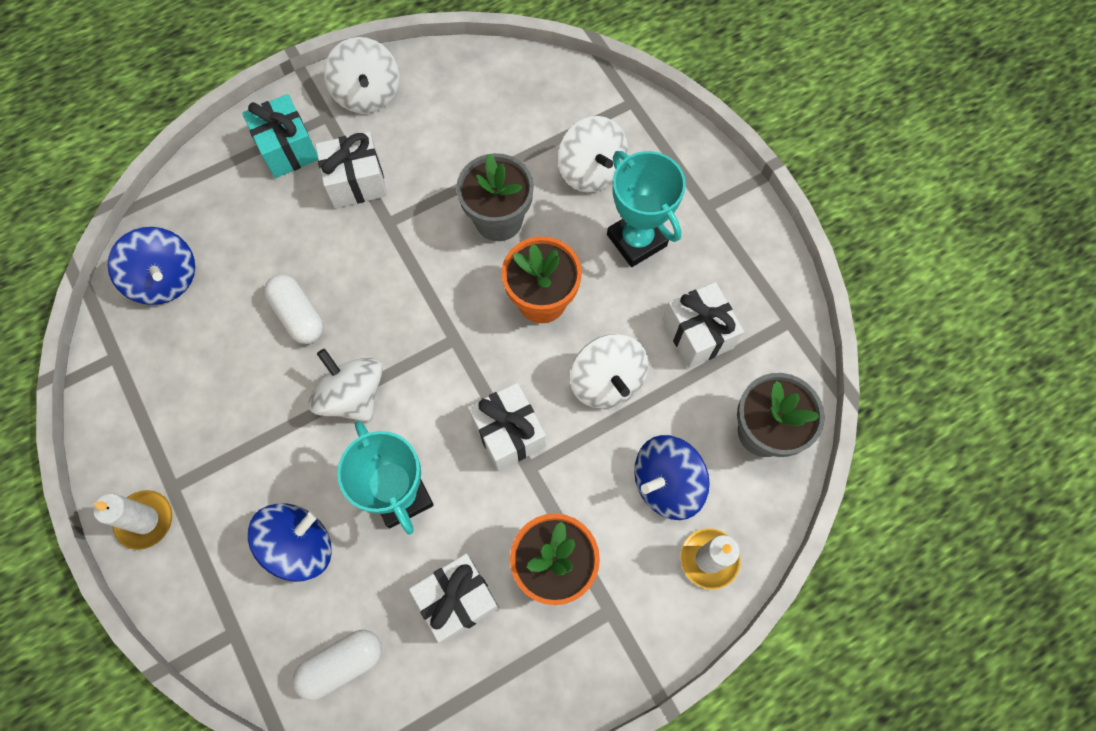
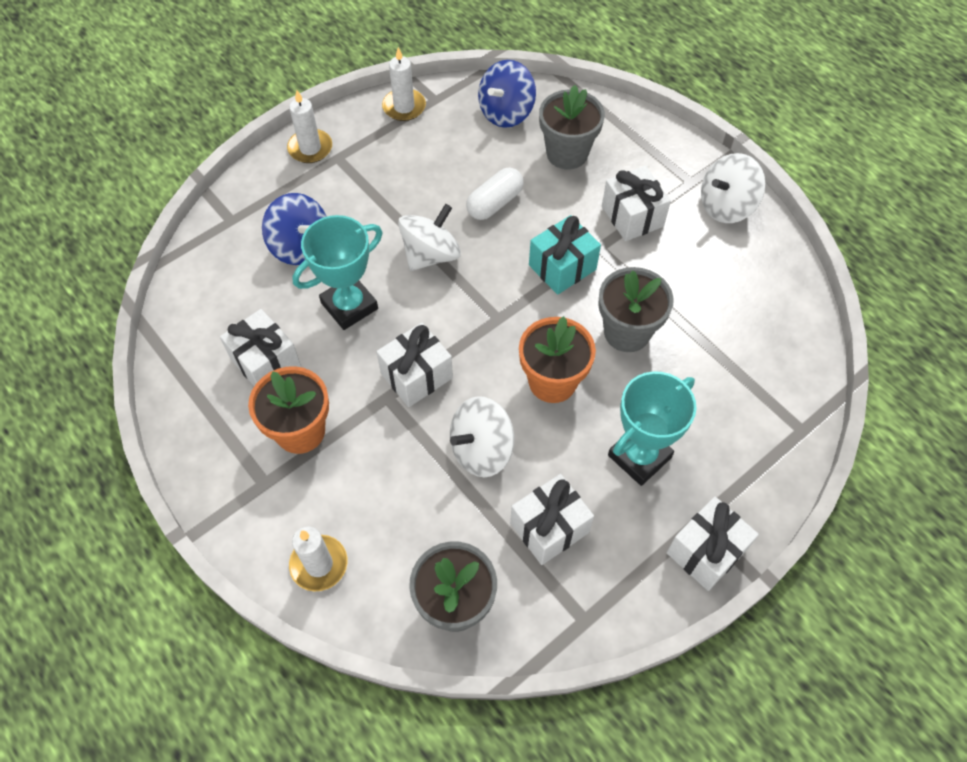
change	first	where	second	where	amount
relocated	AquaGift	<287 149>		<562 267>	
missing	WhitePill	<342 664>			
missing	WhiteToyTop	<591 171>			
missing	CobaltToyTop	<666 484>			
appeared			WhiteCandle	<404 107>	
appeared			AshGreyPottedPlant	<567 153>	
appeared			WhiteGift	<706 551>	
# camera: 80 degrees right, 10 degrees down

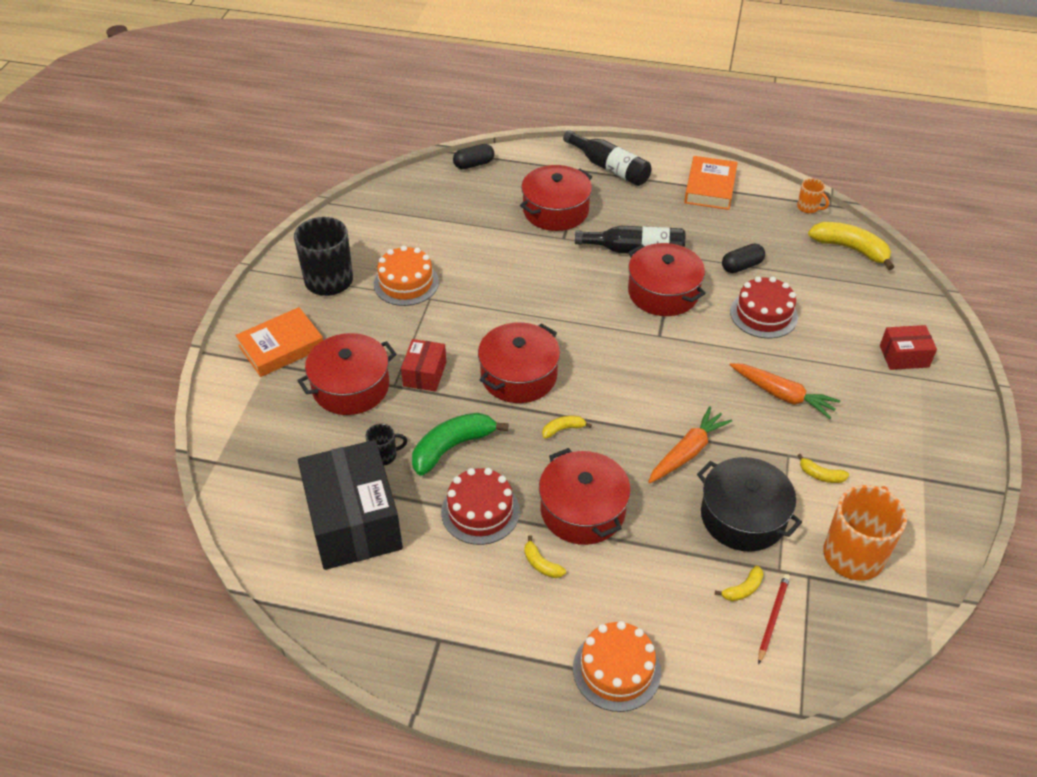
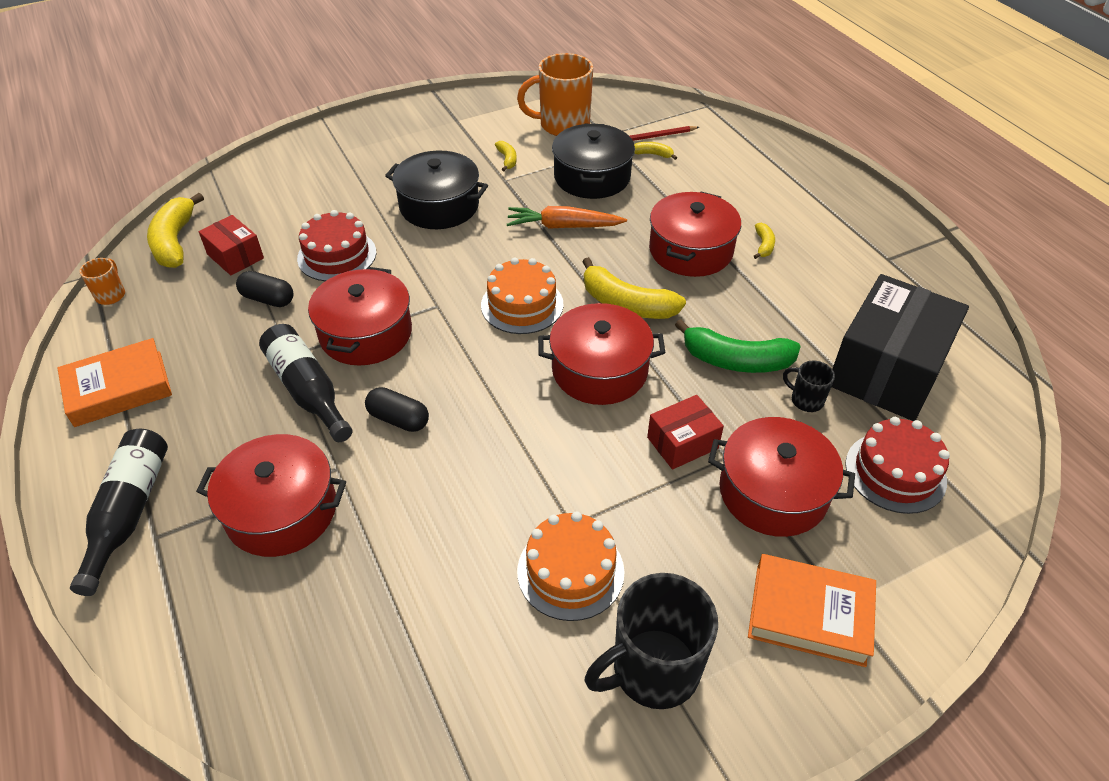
change	first	where	second	where	amount
relocated	CrimsonLayerCake	<480 511>		<895 472>	
relocated	BlackPill	<474 164>		<398 419>	
size	YellowBananaFruit	<563 429>		<626 304>	x2.06
relocated	BrightOrangeLayerCake	<616 670>		<522 305>	
exchanged	BrightOrangeToyCarrot	<782 395>	BlackPot	<439 206>	
relocated	CrimsonPackage	<904 356>		<235 256>	
# camera: 130 degrees left, 0 degrees up

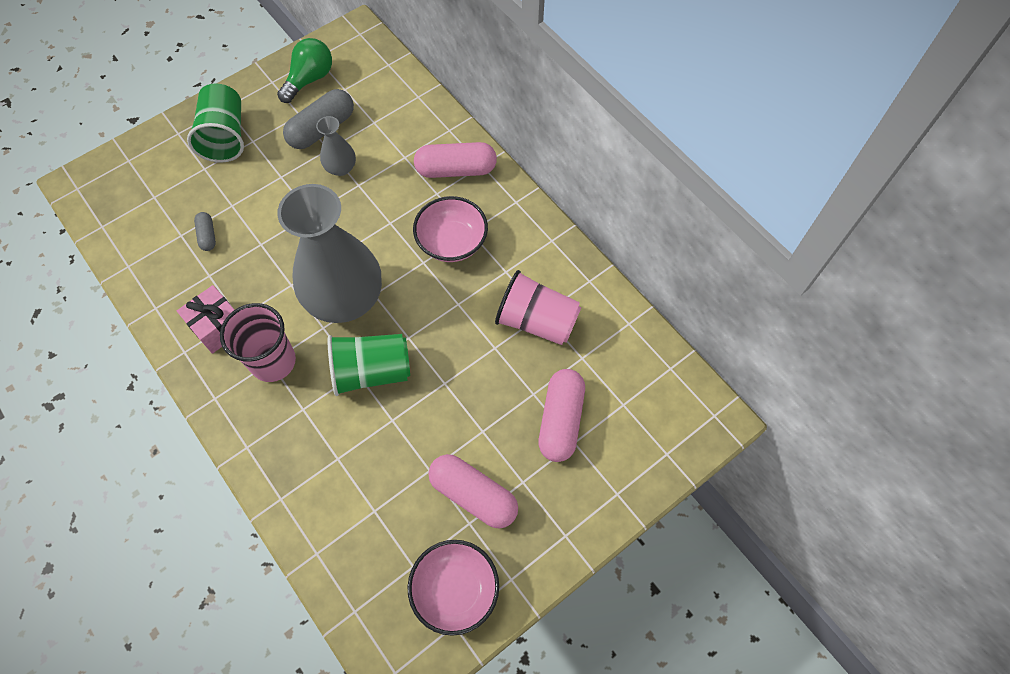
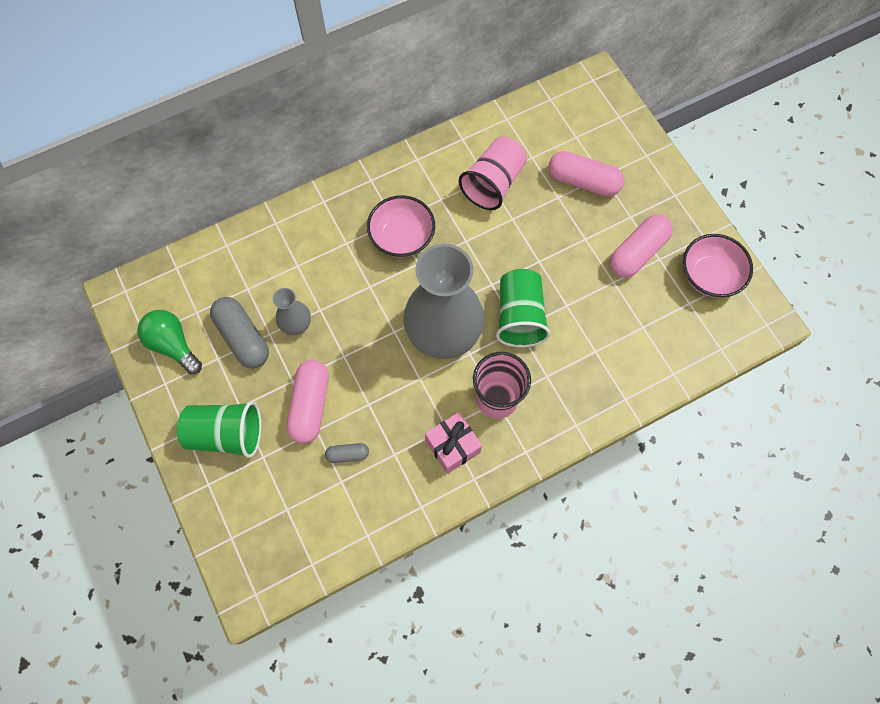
change	first	where	second	where	amount
relocated	RosePinkPill	<456 169>		<310 405>	
# camera: 80 degrees left, 5 degrees up

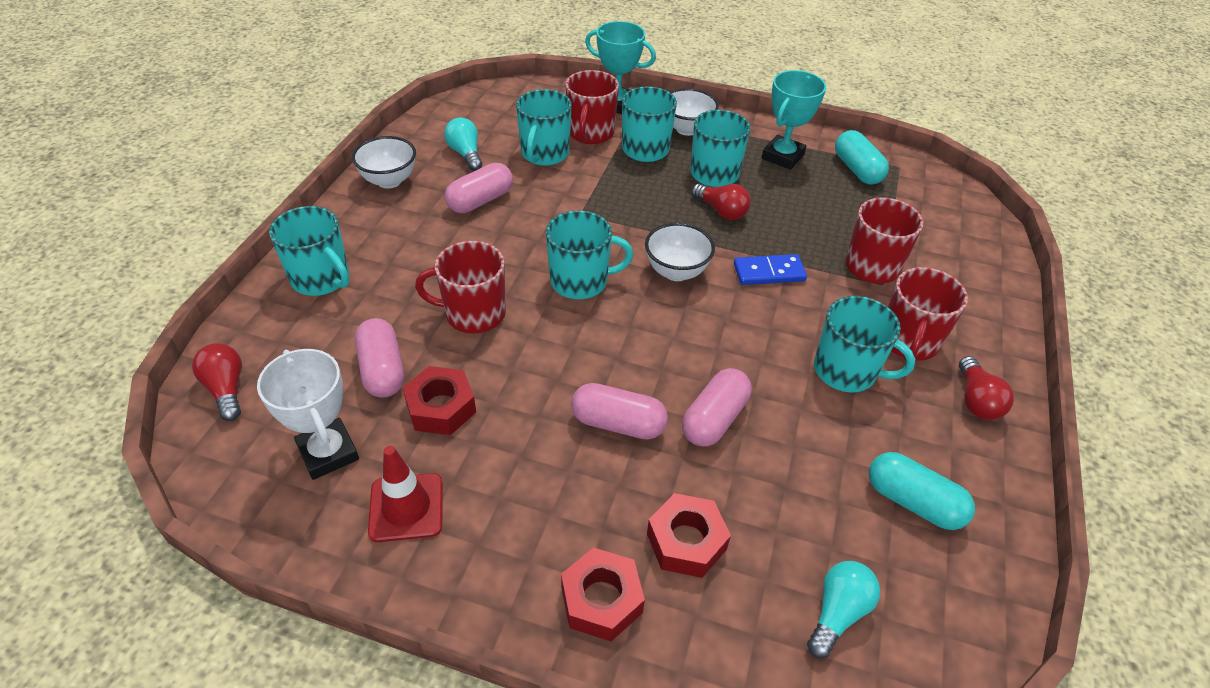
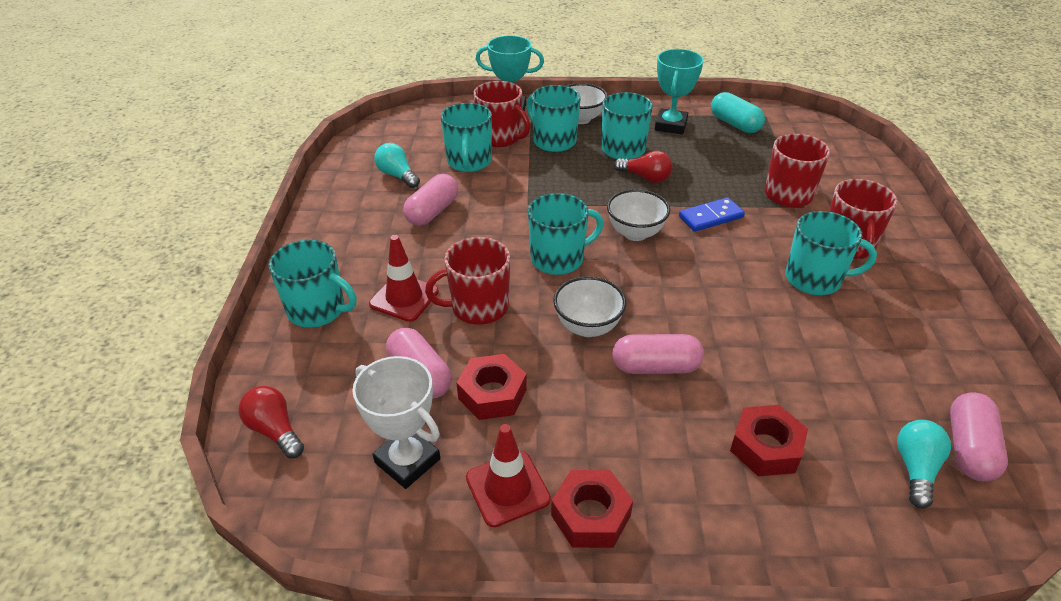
change	first	where	second	where	amount
relocated	WhiteServingBowl	<389 181>		<588 327>	
relocated	CrimsonNut	<601 600>		<590 515>	
spun	CrimsonCoffeeMug	<590 133>		<500 137>	45 degrees counterclockwise
relocated	RosePinkPill	<714 419>		<969 448>	
missing	AquaPill	<913 502>			
missing	CrimsonBulb	<976 400>			
appeared			CrimsonRoadCone	<404 298>	
# camera: 15 degrees left, 5 degrees down

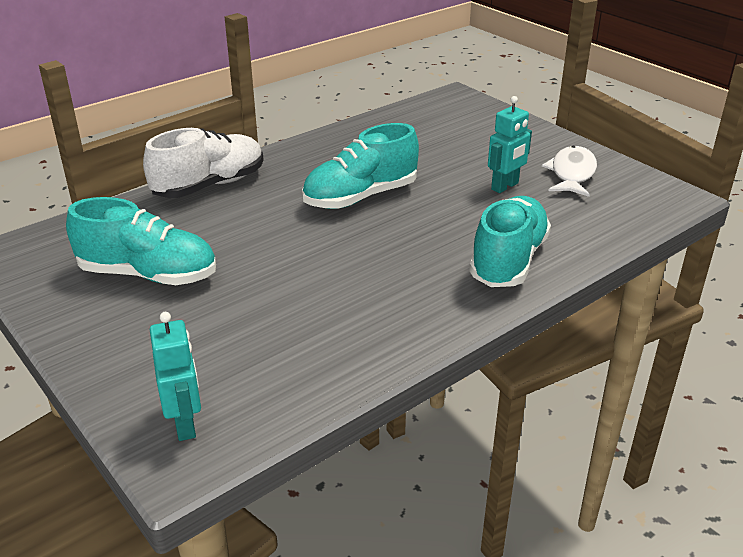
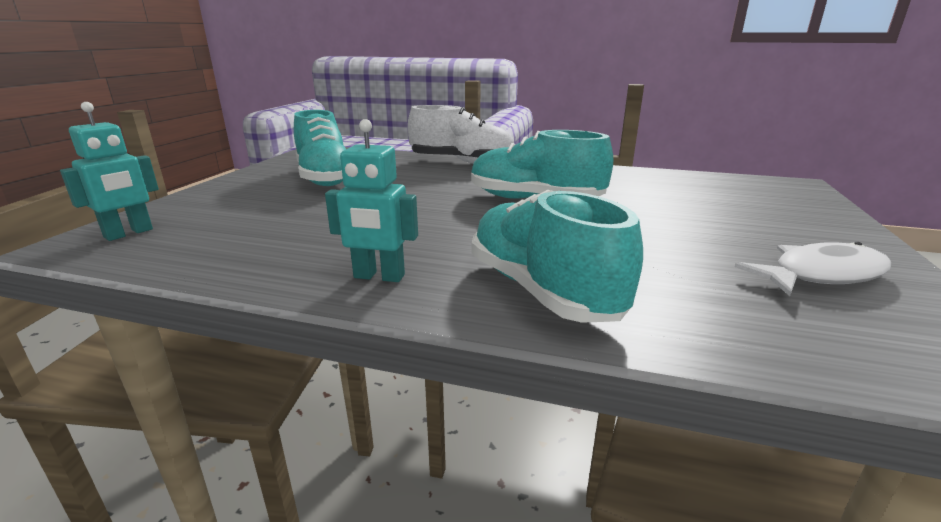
change	first	where	second	where	amount
spun	AquaLaceUpShoe	<508 260>		<542 290>	105 degrees counterclockwise
relocated	AquaRobot	<505 186>		<379 277>	
# camera: 55 degrees right, 10 degrees down

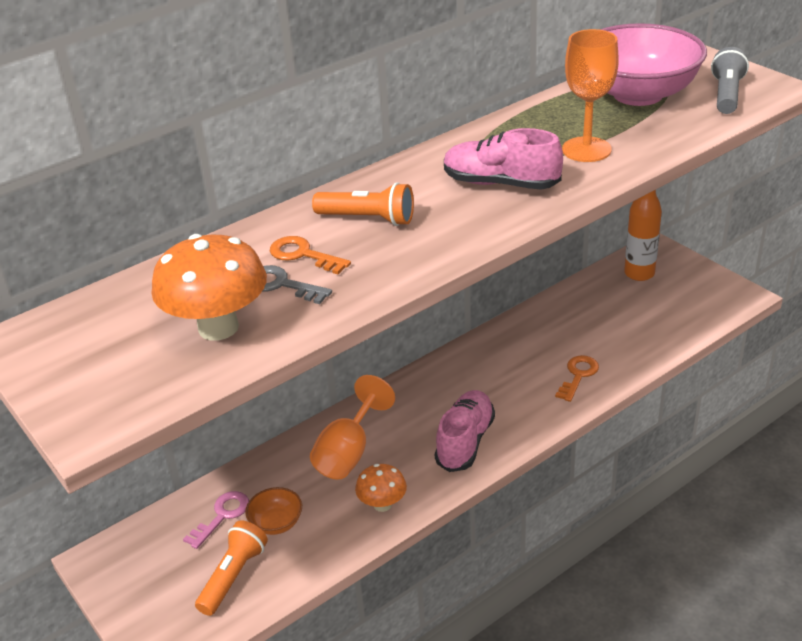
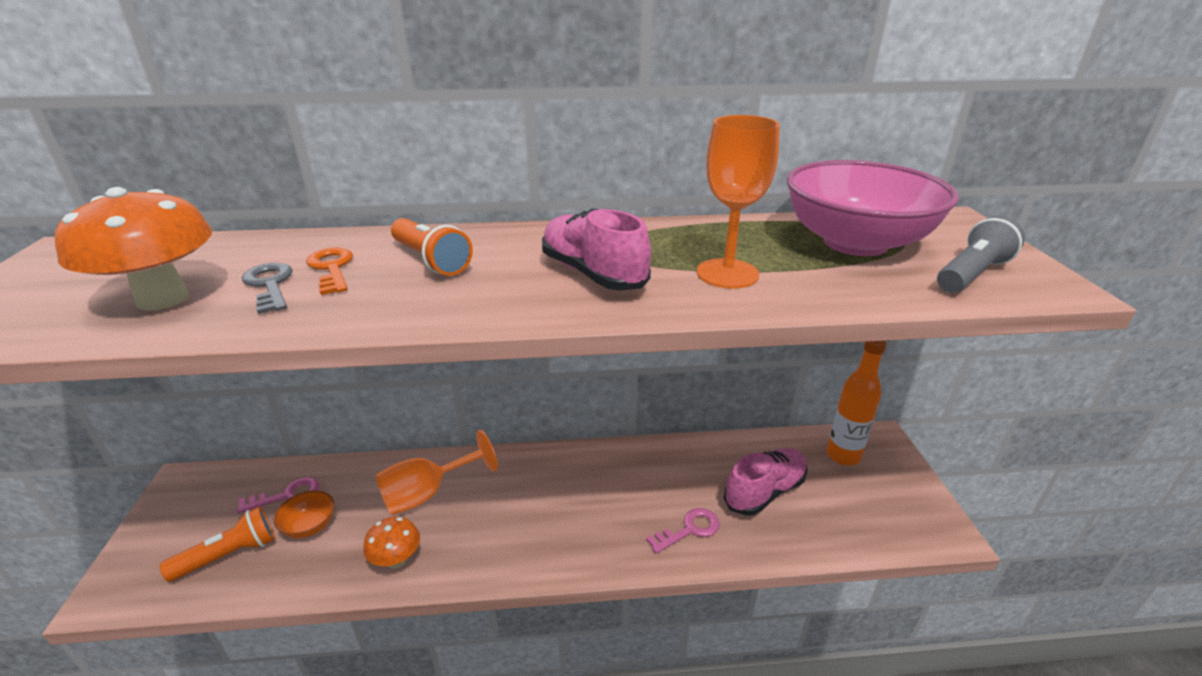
change	first	where	second	where	amount
relocated	RosePinkLaceUpShoe	<465 441>		<764 491>	
colour	BrightOrangeDoorKey	<578 375>	RosePinkDoorKey	<689 530>	
# camera: 30 degrees right, 5 degrees down

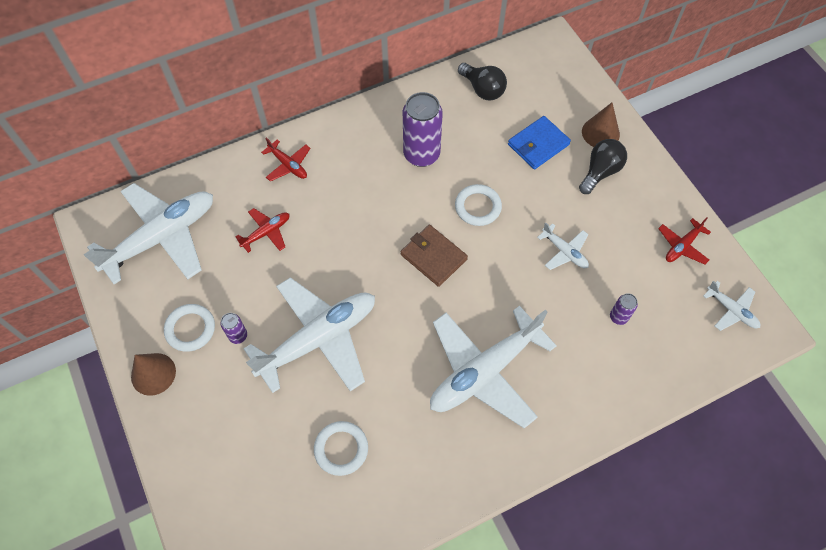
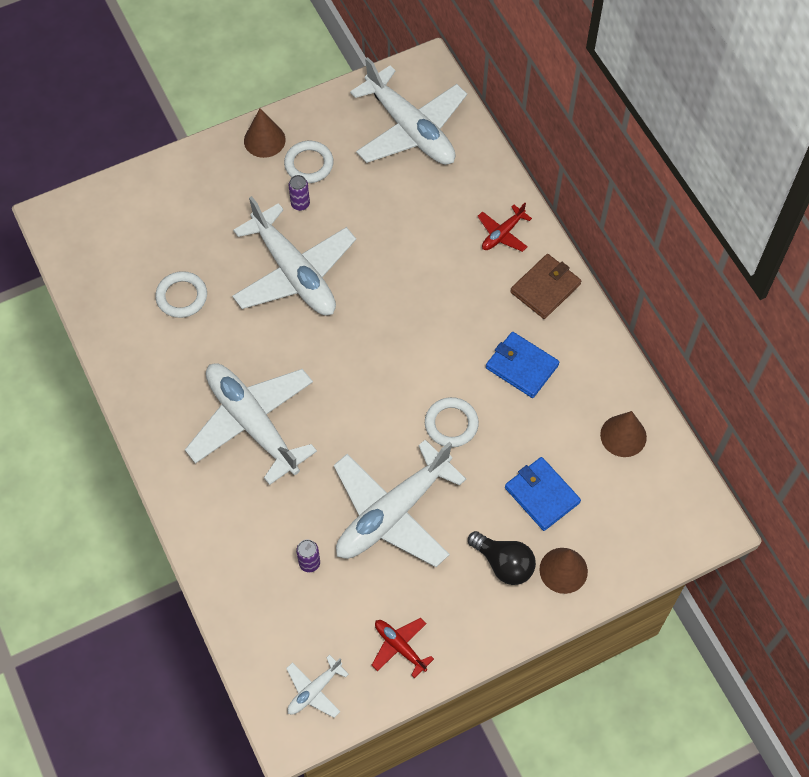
change	first	where	second	where	amount
missing	CrimsonPlane	<266 232>			
relocated	RussetCardWallet	<433 257>		<545 288>	
exchanged	VioletSodaCan	<421 154>	CobaltCardWallet	<522 366>	
exchanged	BlackBulb	<482 89>	RussetCone	<623 435>	
size	WhitePlane	<564 251>		<392 513>	x2.23
# camera: 90 degrees right, 0 degrees up

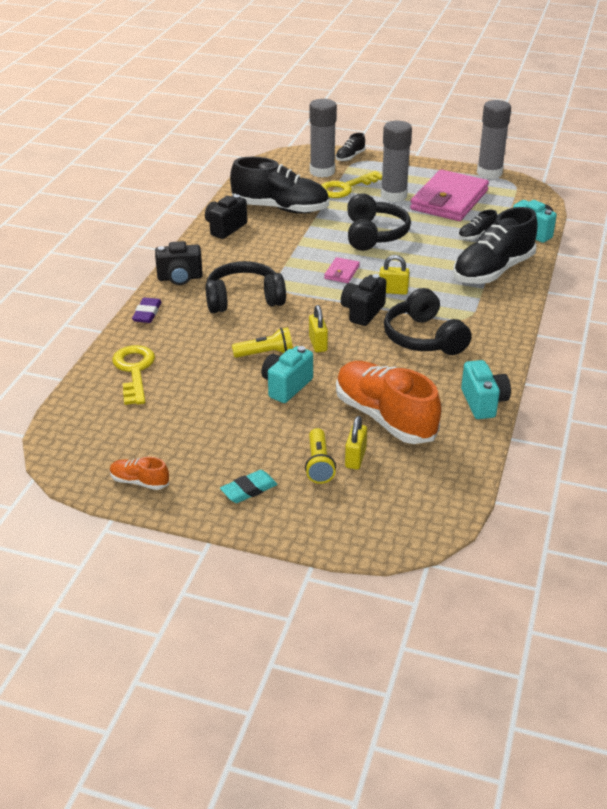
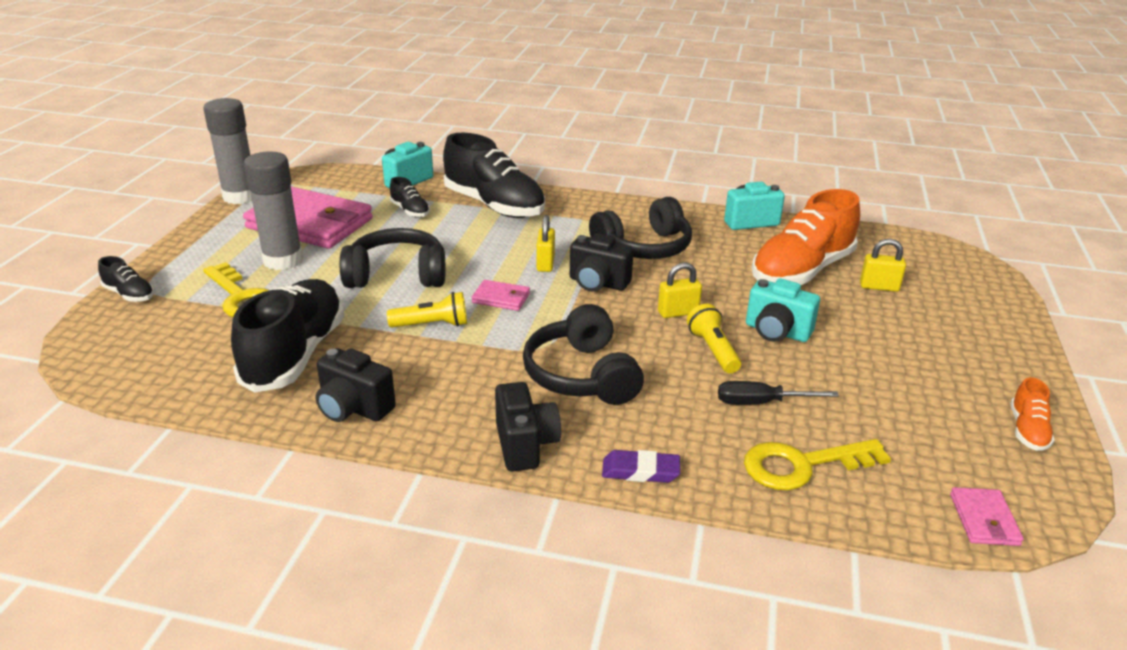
change	first	where	second	where	amount
missing	AquaEraser	<249 489>			
relocated	YellowFlashlight	<319 464>		<432 325>	
missing	AshGreyStickOfGlue	<322 171>			
appeared			BlackScrewdriver	<761 403>	
appeared			RosePinkCardWallet	<984 520>	
# camera: 95 degrees left, 5 degrees down

